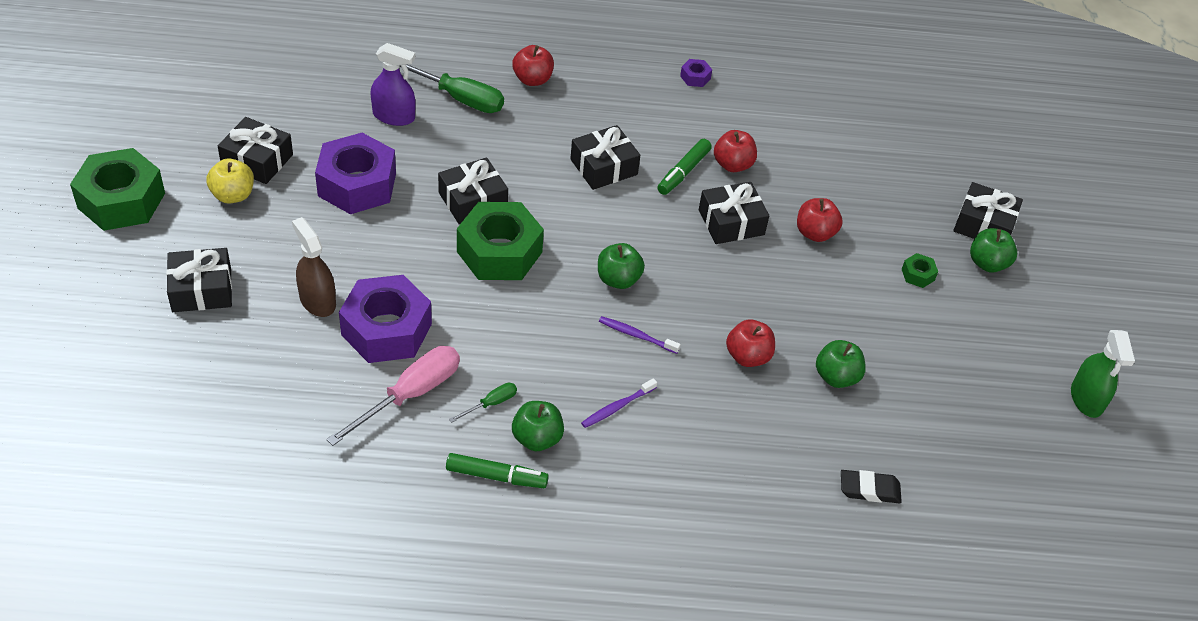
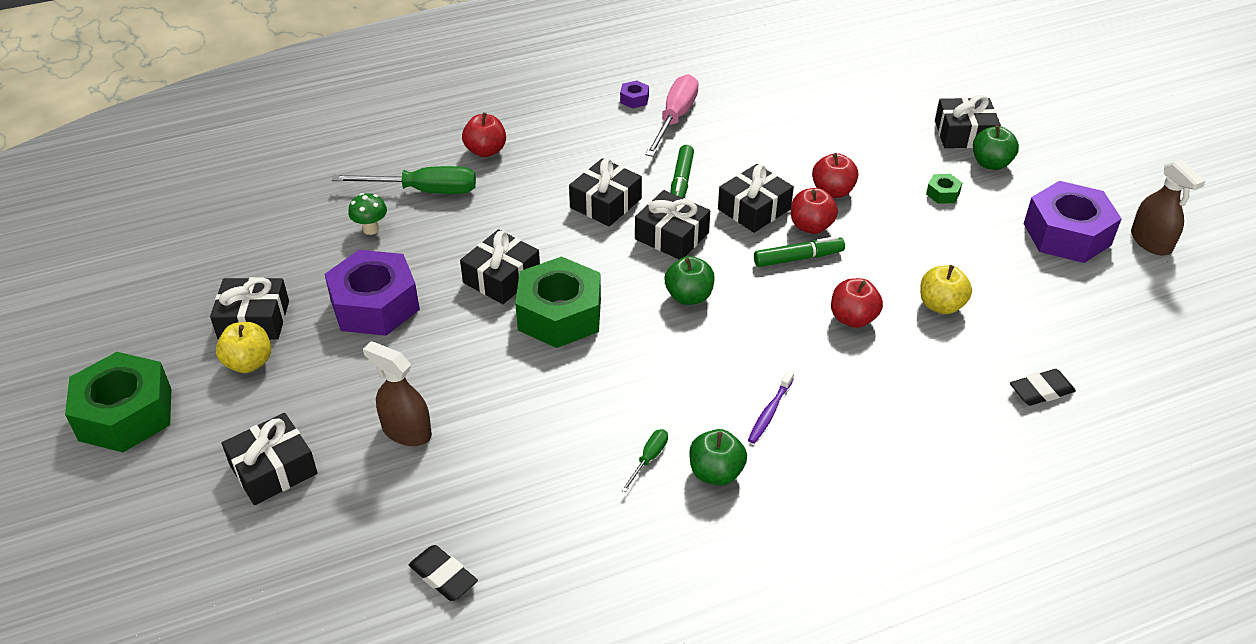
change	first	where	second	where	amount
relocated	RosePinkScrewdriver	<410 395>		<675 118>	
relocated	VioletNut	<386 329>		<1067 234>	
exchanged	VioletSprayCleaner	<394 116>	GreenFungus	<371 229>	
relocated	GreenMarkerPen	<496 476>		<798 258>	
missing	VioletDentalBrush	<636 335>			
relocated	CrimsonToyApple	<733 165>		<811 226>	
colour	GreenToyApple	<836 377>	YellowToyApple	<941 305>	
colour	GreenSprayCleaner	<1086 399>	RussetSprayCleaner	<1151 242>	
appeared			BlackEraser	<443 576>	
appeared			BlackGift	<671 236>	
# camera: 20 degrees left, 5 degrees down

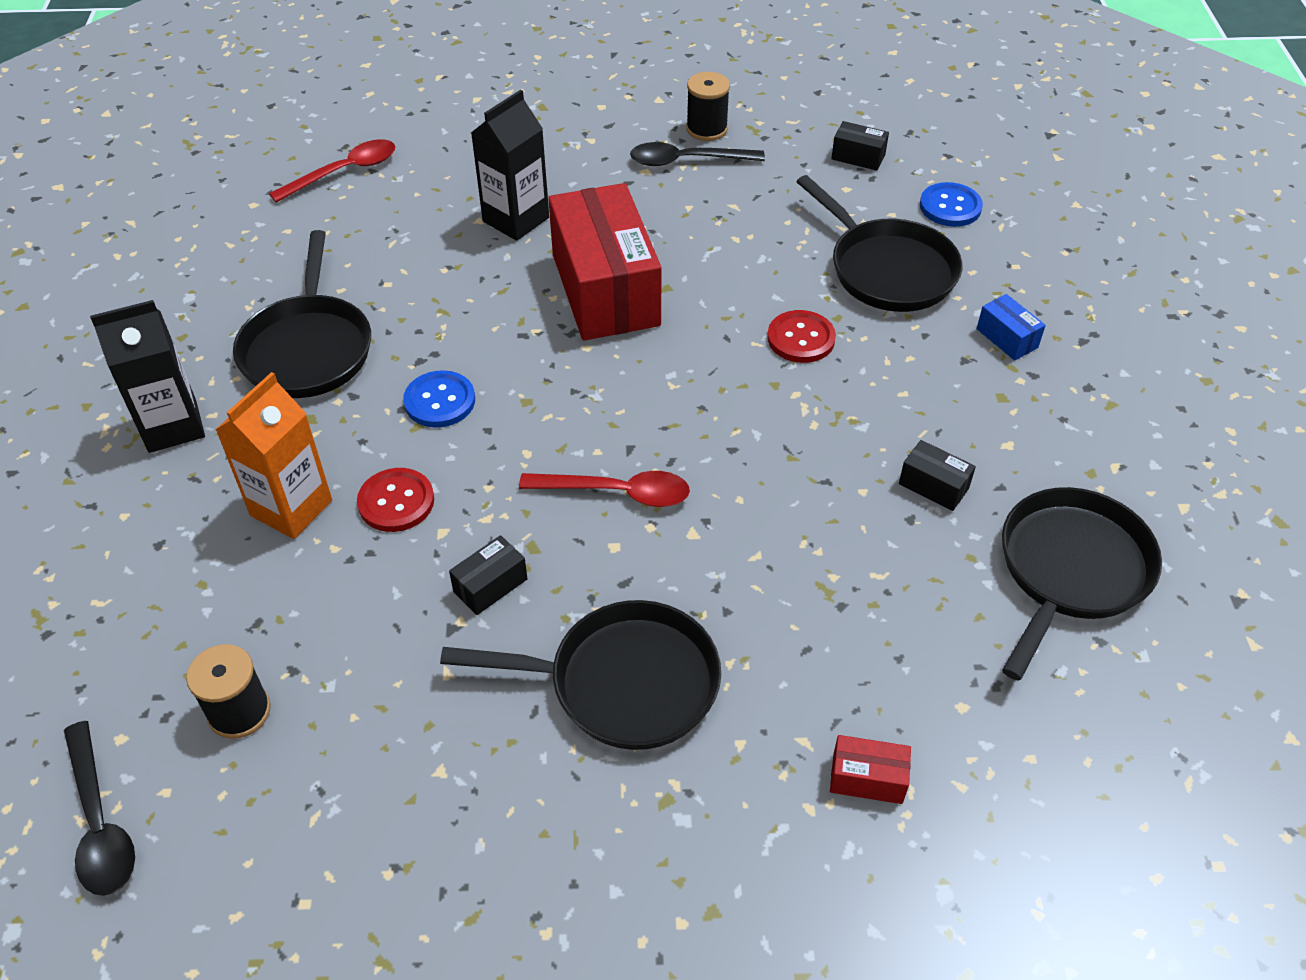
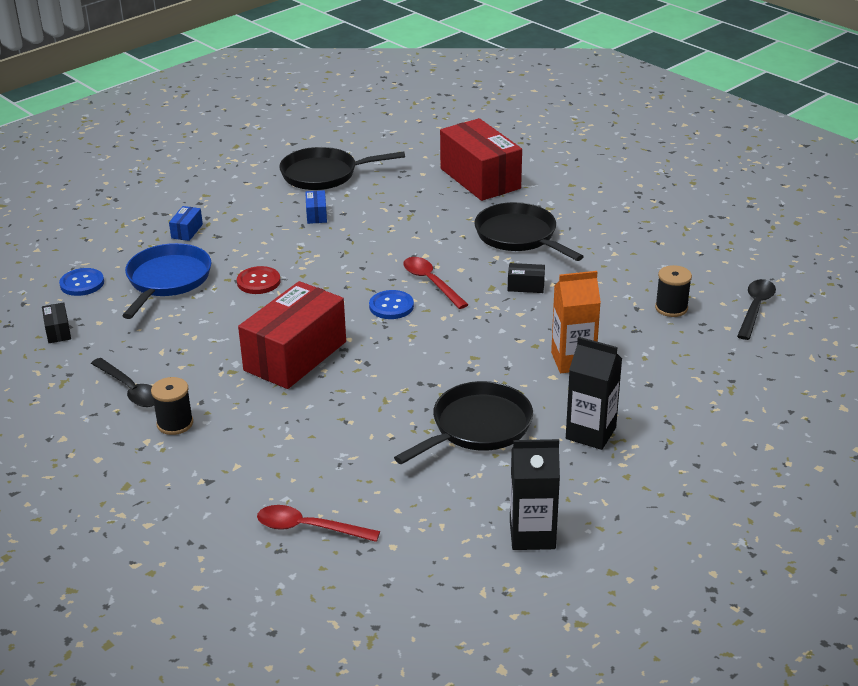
change	first	where	second	where	amount
missing	CrimsonSewingButton	<396 502>			
relocated	CobaltSewingButton	<440 401>		<391 306>	
relocated	BlackMilkCarton	<516 219>		<532 535>	
relocated	BlackReelOfThread	<706 129>		<175 423>	
colour	BlackSkillet	<887 269>	CobaltSkillet	<167 280>	
size	CrimsonPackage	<867 779>		<480 178>	x2.50
colour	BlackPackage	<933 486>	CobaltPackage	<316 215>	
# camera: 130 degrees left, 15 degrees down

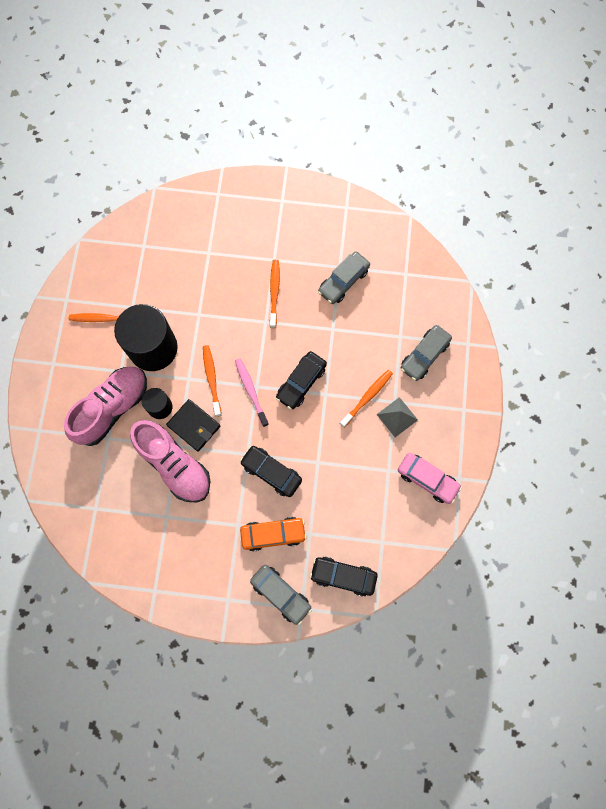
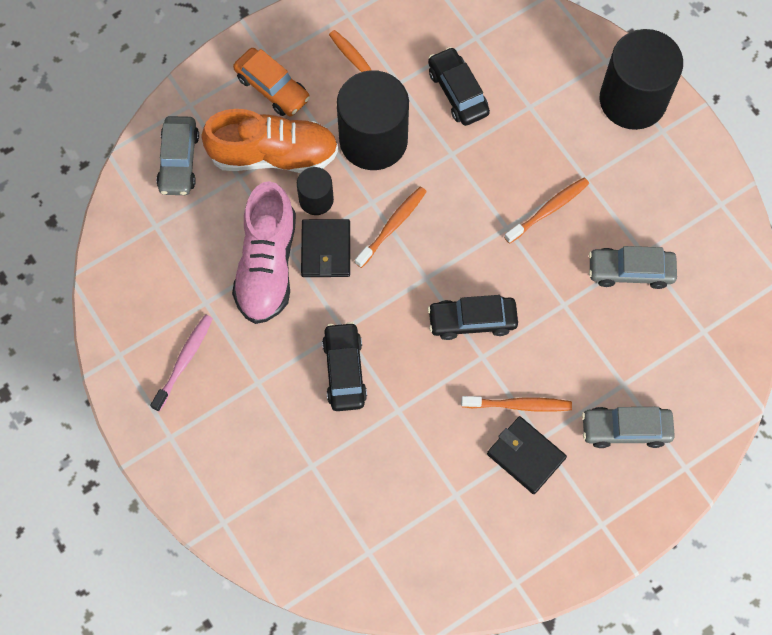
change	first	where	second	where	amount
colour	RosePinkLaceUpShoe	<112 408>	BrightOrangeLaceUpShoe	<273 154>	
relocated	RosePinkDentalBrush	<251 391>		<184 361>	
relocated	BrightOrangeToyCar	<273 534>		<272 88>	
relocated	AshGreyToyCar	<281 594>		<179 161>	
relocated	BlackToyCar	<343 576>		<457 92>	
exchanged	AshGreySolidPyramid	<397 417>	BlackCardWallet	<526 456>	
missing	RosePinkToyCar	<427 479>			
appeared			BlackSolidCylinder	<633 100>	
# camera: 50 degrees right, 5 degrees down

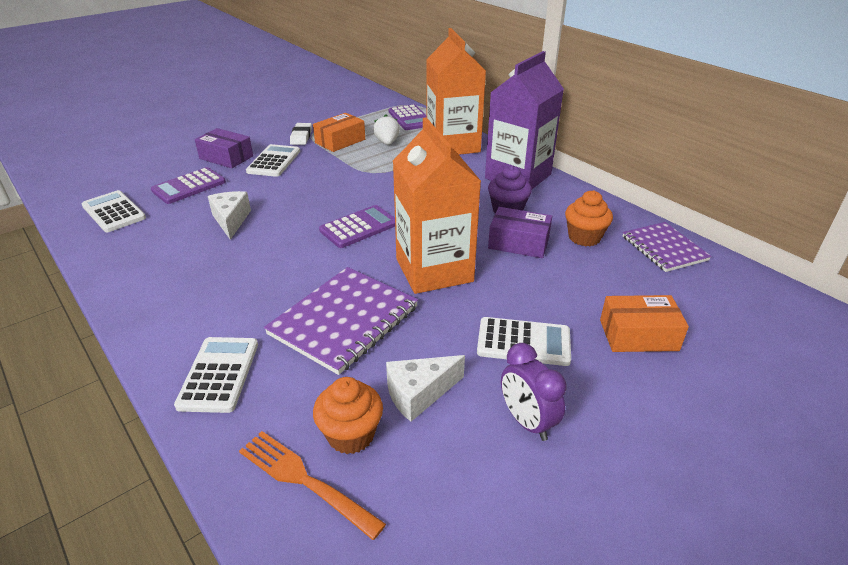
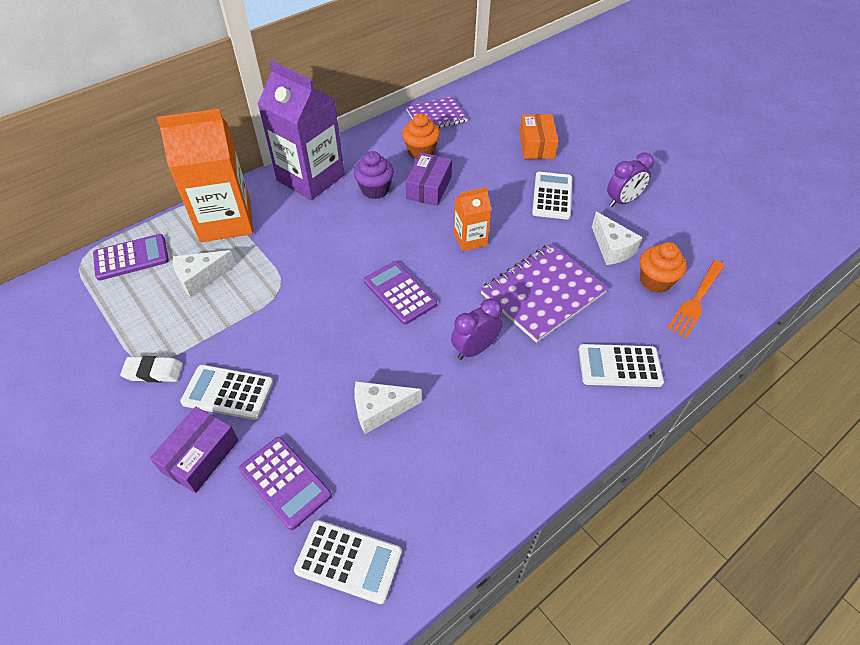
change	first	where	second	where	amount
spun	WhiteCalculator	<114 212>		<348 561>	120 degrees counterclockwise
spun	VioletNotebook	<344 320>		<543 293>	75 degrees counterclockwise
missing	BrightOrangePackage	<340 141>			
exchanged	WhiteStrawberry	<387 142>	WhitePieceOfCheese	<201 278>	
size	BrightOrangeMilkCarton	<434 270>		<470 239>	x0.51
appeared			VioletBedsideClock	<475 349>	
# camera: 90 degrees left, 15 degrees up

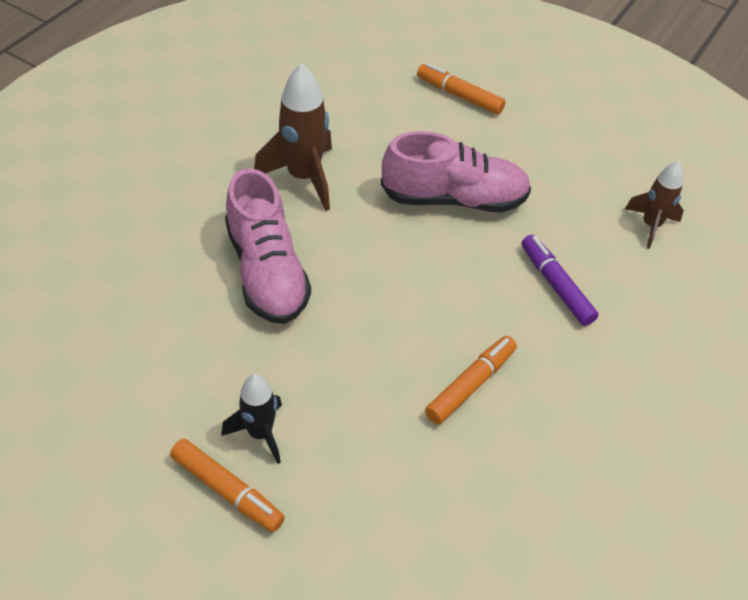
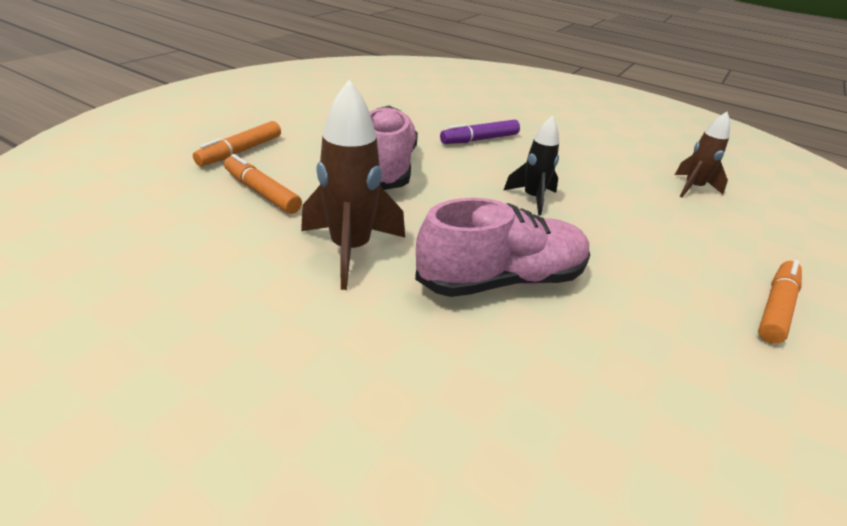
change	first	where	second	where	amount
relocated	BlackToyRocket	<260 433>		<532 198>	
relocated	BrightOrangeMarkerPen	<470 385>		<262 193>	
relocated	RussetToyRocket	<650 225>		<692 188>	
# camera: 90 degrees left, 15 degrees down

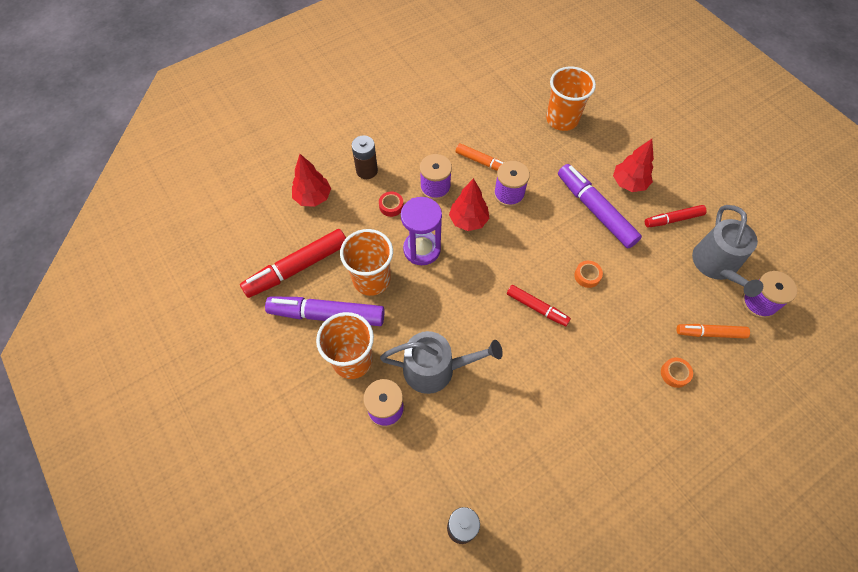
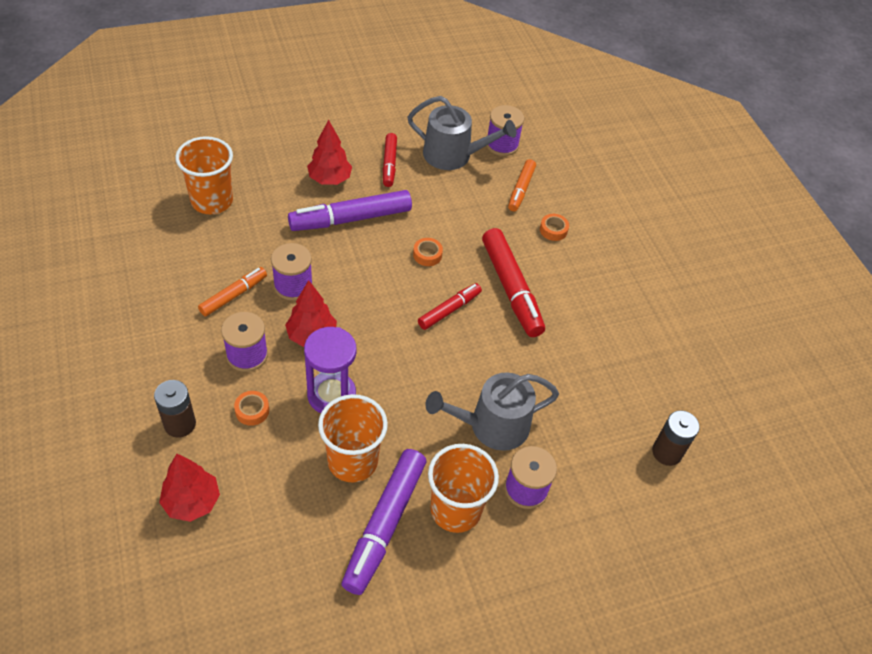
change	first	where	second	where	amount
relocated	CrimsonMarkerPen	<297 268>		<511 289>	
colour	CrimsonStickyTape	<391 206>	BrightOrangeStickyTape	<252 410>	
spun	AshGreyWateringCan	<435 369>		<492 426>	120 degrees counterclockwise
# camera: 80 degrees left, 10 degrees down

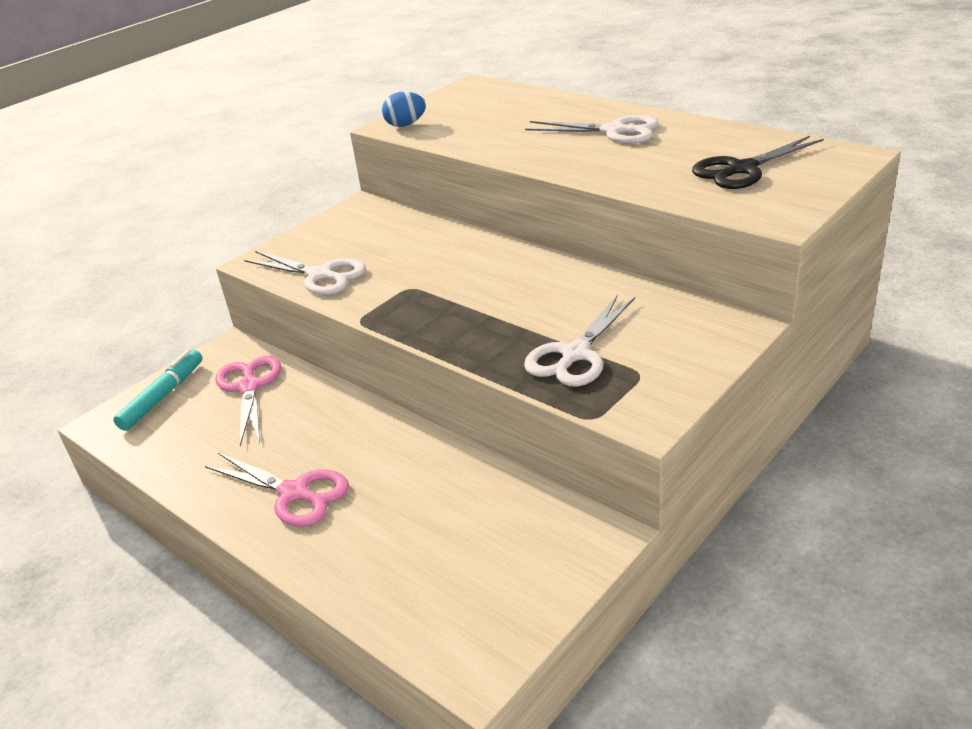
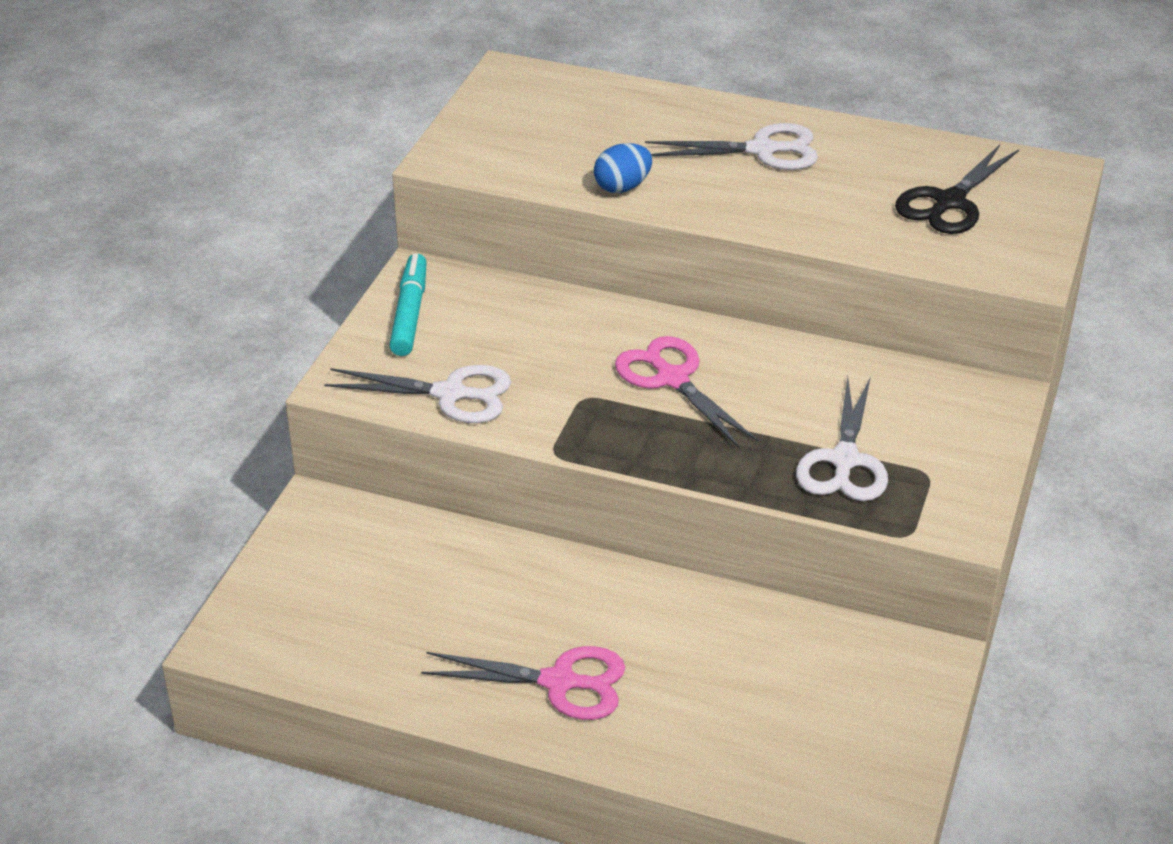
change	first	where	second	where	amount
relocated	AquaMarkerPen	<163 396>		<409 313>	
relocated	RosePinkShears	<249 387>		<672 379>	
relocated	CobaltEggShape	<405 125>		<622 187>	
# camera: 25 degrees left, 5 degrees up

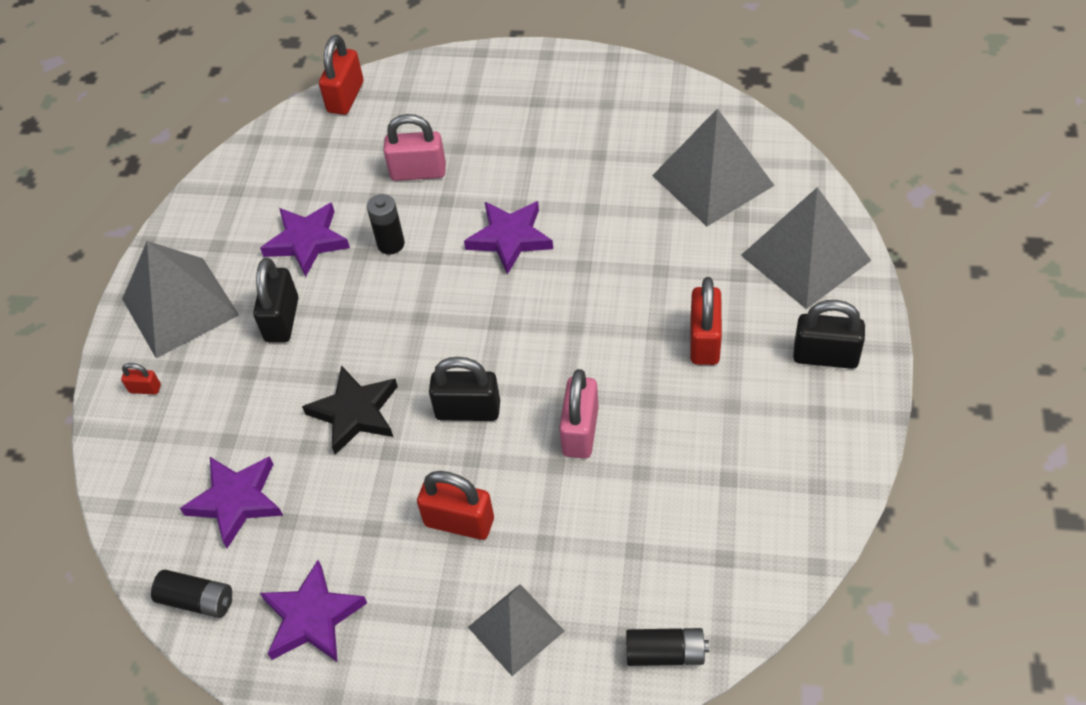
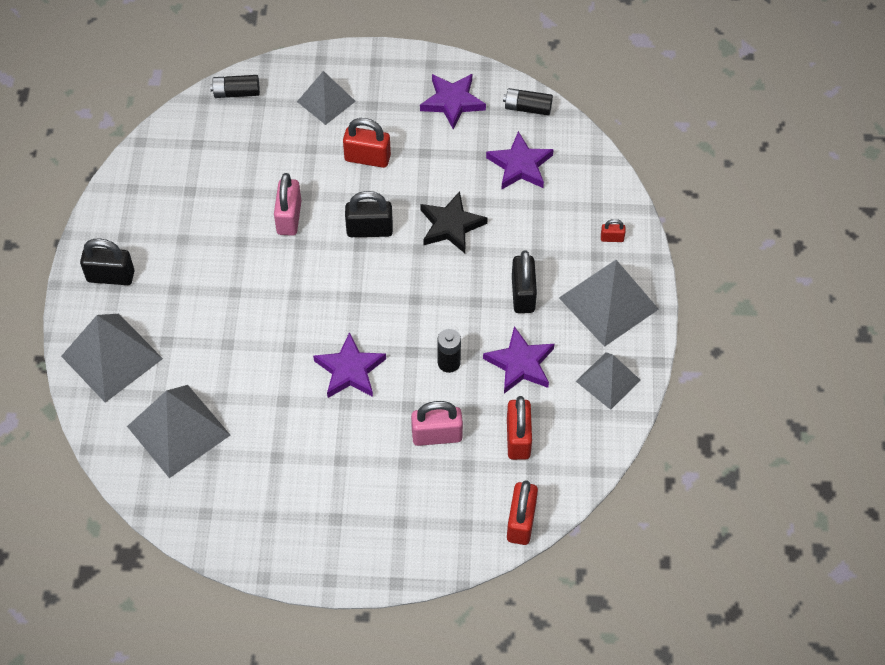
change	first	where	second	where	amount
relocated	CrimsonSmallLock	<704 341>		<518 438>	
appeared			AshGreySolidPyramid	<608 380>	
# camera: 170 degrees right, 5 degrees up

